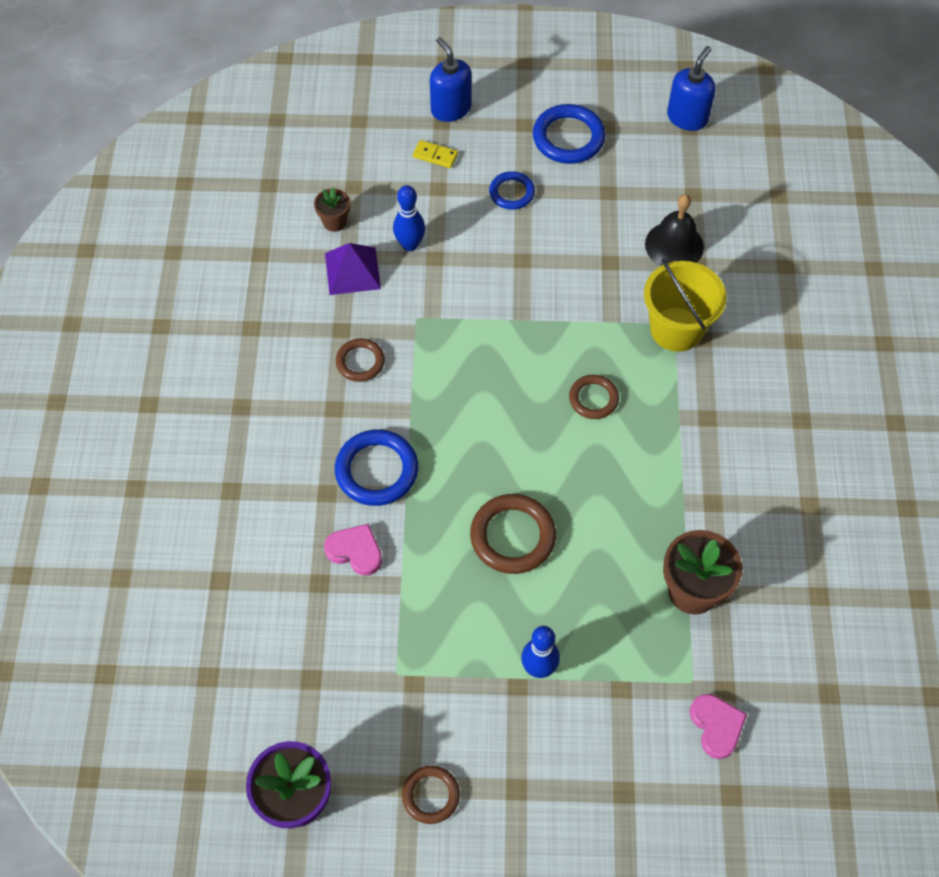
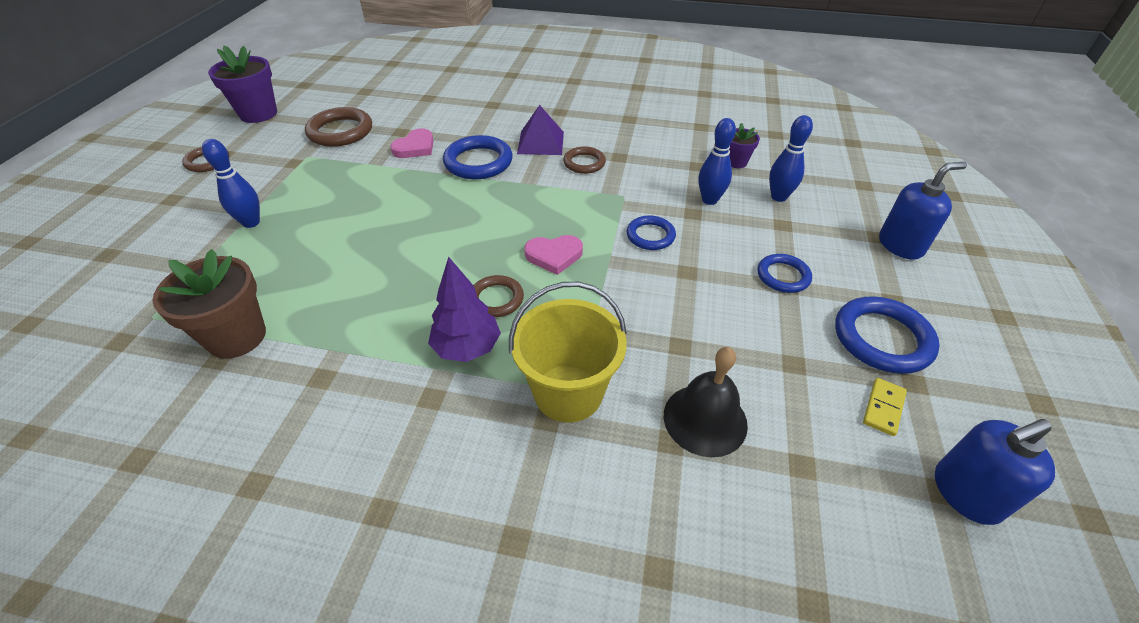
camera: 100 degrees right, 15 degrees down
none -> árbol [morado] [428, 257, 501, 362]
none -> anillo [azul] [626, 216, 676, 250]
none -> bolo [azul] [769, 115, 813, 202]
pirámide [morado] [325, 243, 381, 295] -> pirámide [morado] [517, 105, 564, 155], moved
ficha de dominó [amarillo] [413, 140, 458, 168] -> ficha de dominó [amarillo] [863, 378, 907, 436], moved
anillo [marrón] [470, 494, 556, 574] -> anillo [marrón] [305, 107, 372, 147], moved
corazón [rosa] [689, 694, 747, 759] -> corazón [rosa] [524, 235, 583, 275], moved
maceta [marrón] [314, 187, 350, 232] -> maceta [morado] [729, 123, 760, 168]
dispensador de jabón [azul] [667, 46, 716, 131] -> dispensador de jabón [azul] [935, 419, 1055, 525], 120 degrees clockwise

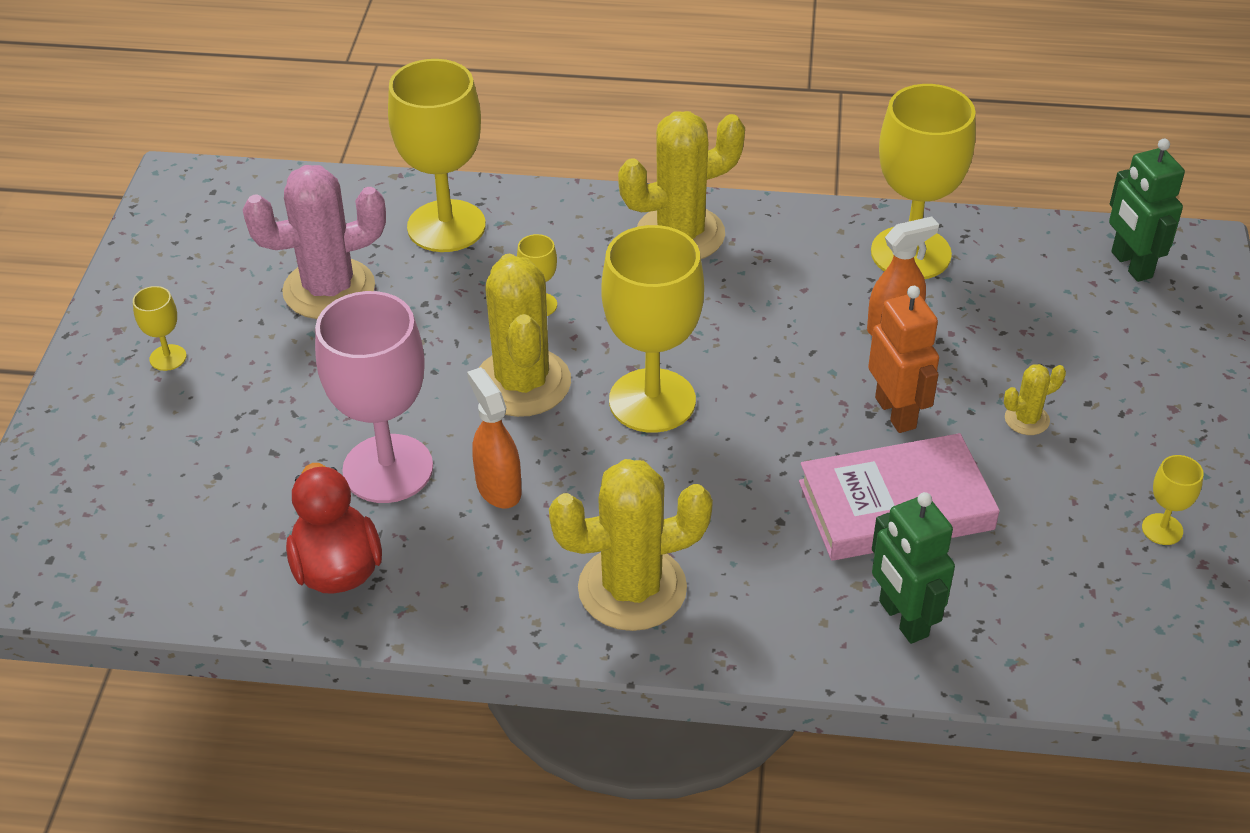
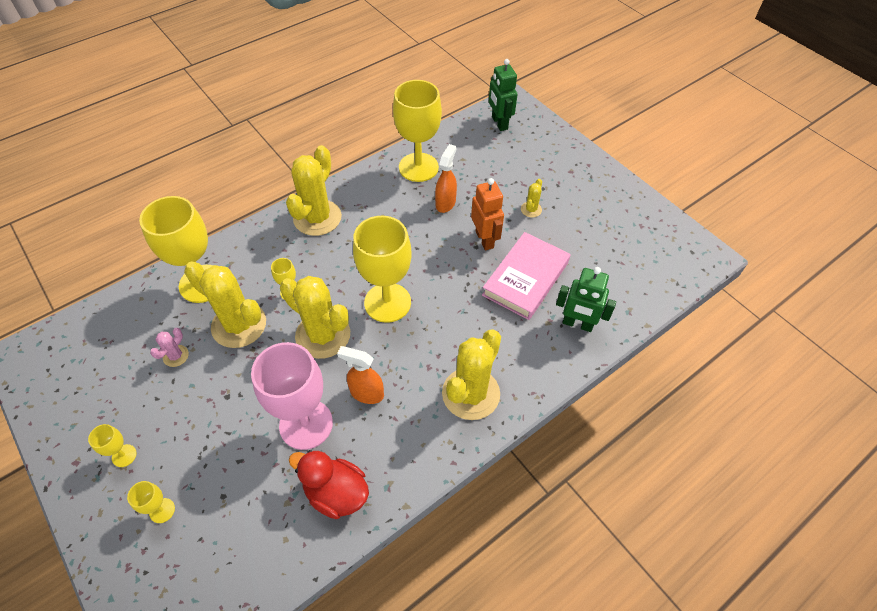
camera: 45 degrees left, 10 degrees up
none -> cactus [amarillo] [184, 261, 266, 348]
copa [amarillo] [1142, 455, 1204, 545] -> copa [amarillo] [127, 481, 175, 523], moved
robot [naranja] [868, 286, 939, 433] -> robot [naranja] [471, 178, 504, 250], 45 degrees clockwise
robot [verde] [1109, 139, 1185, 282] -> robot [verde] [489, 59, 518, 131], 45 degrees clockwise
cactus [rosa] [242, 165, 386, 319] -> cactus [rosa] [150, 328, 189, 367], x0.45

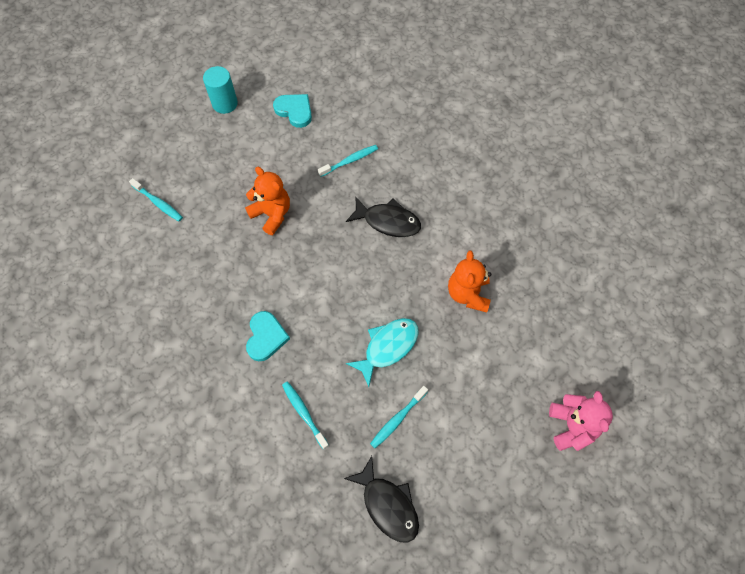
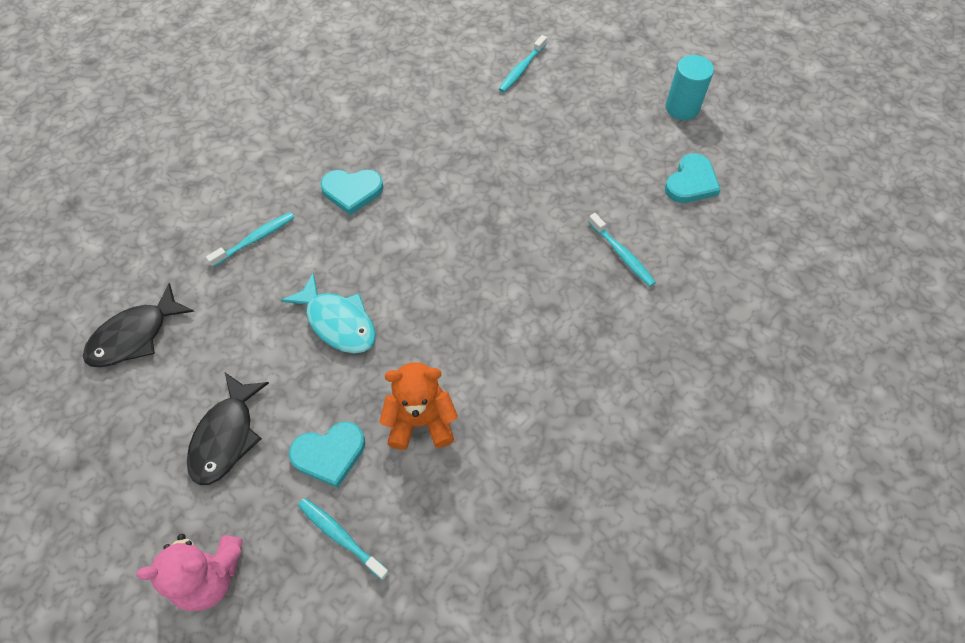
camera: 85 degrees right, 5 degrees down
osito [naranja] [245, 167, 290, 235] -> none
none -> corazón [turquesa] [289, 422, 365, 488]
pez [negro] [346, 196, 421, 237] -> pez [negro] [187, 373, 269, 485], moved
cepillo de dientes [turquesa] [370, 386, 428, 448] -> cepillo de dientes [turquesa] [298, 498, 389, 580], moved

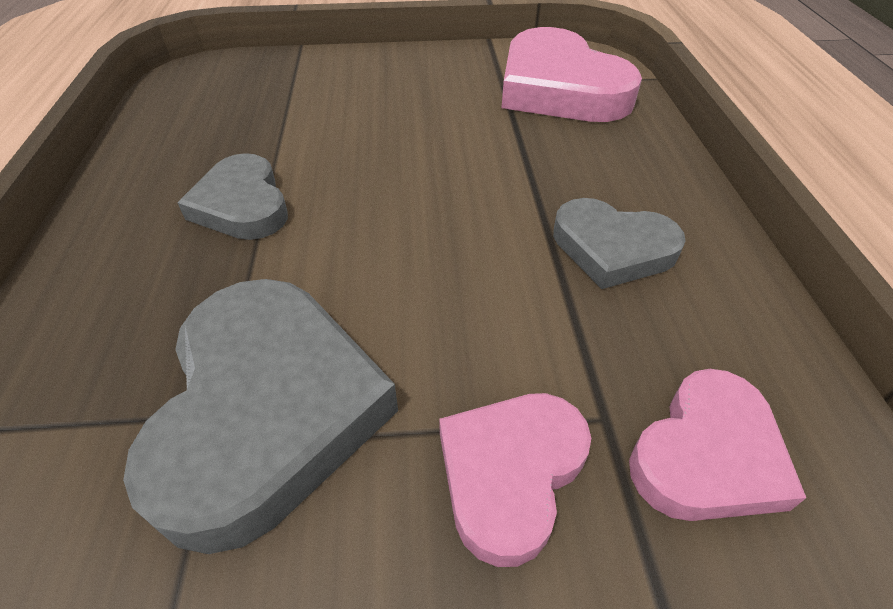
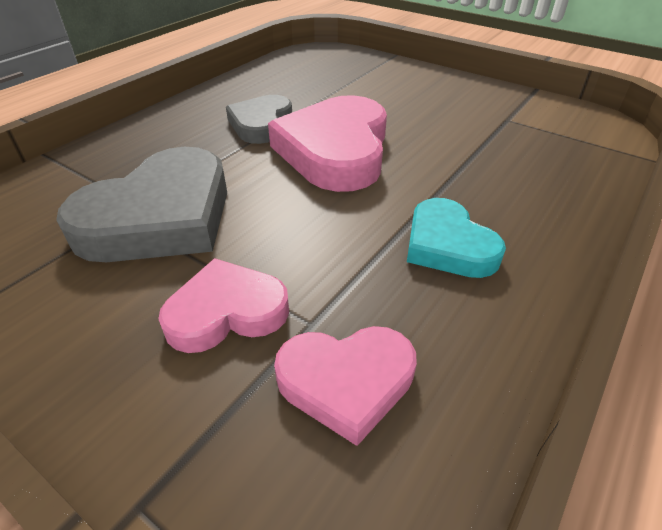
camera: 40 degrees right, 5 degrees down
corazón [rosa] [501, 27, 642, 122] -> corazón [rosa] [268, 95, 387, 192], moved
corazón [gris] [553, 198, 686, 289] -> corazón [turquesa] [407, 198, 506, 278]

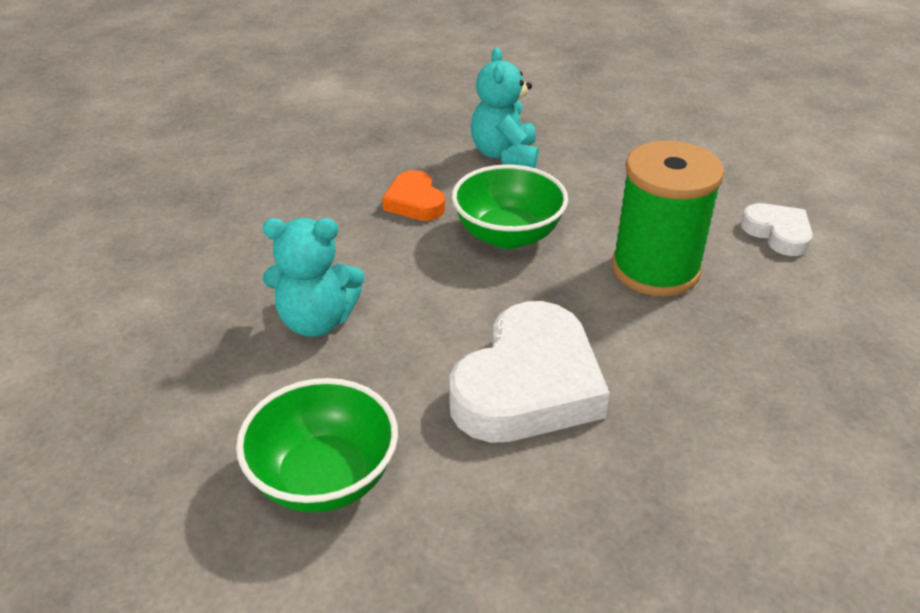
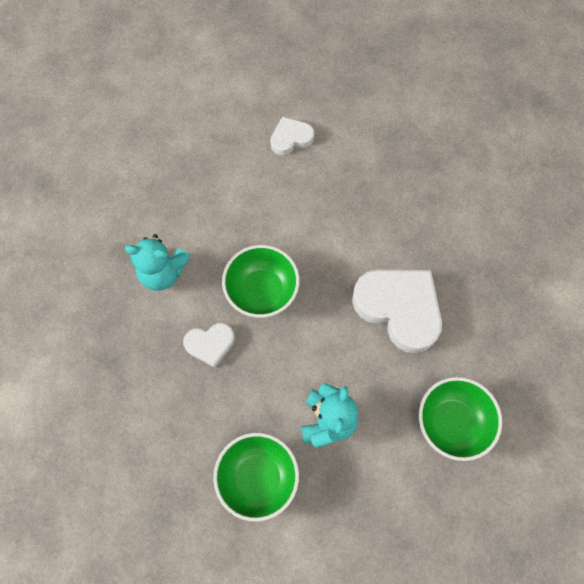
camera: 80 degrees left, 30 degrees up
carrete [verde] [612, 140, 724, 297] -> none
none -> cuenco [verde] [213, 433, 299, 522]
corazón [naranja] [382, 170, 445, 221] -> corazón [blanco] [183, 323, 234, 368]

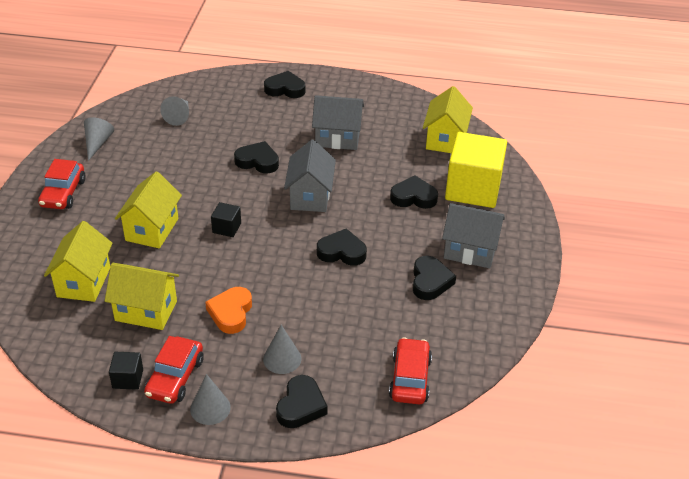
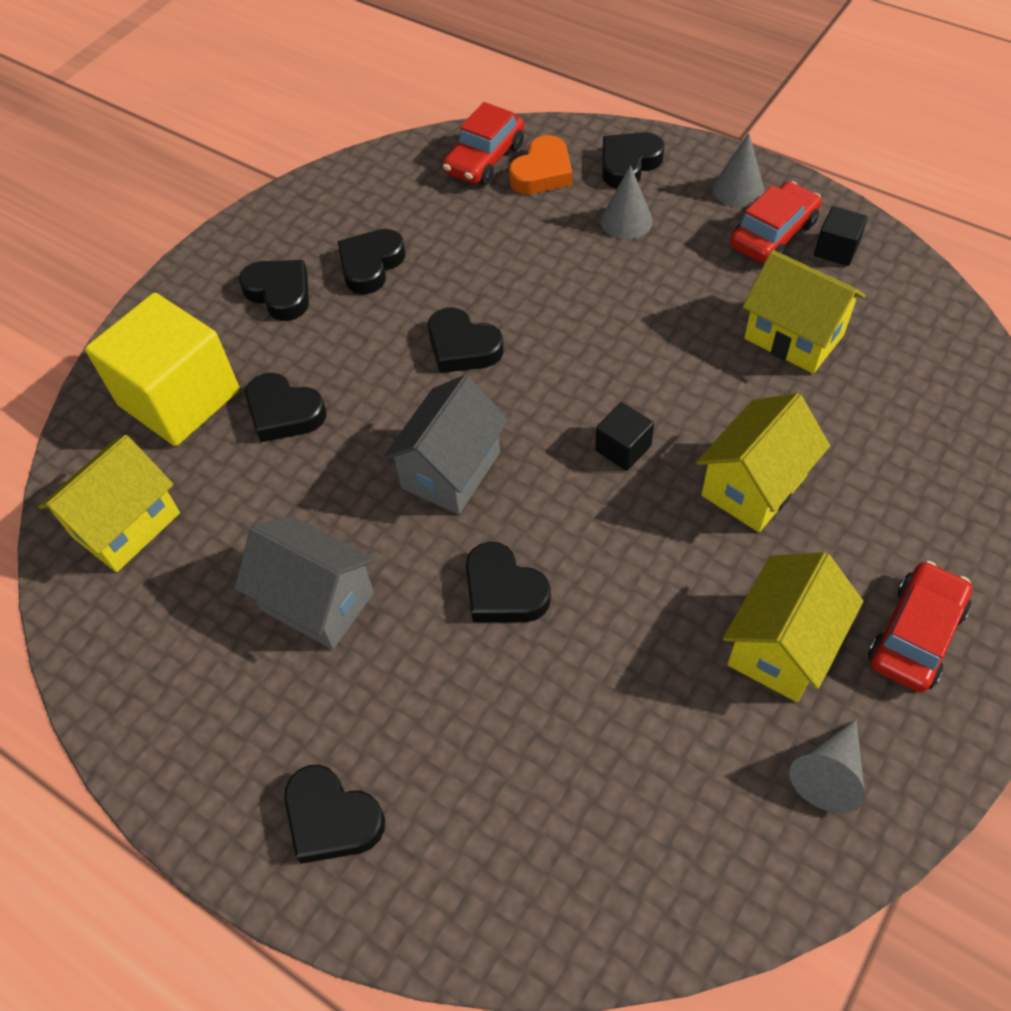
camera: 150 degrees left, 15 degrees up
cono [gris] [160, 96, 189, 126] -> none
casa [amarillo] [44, 221, 113, 302] -> casa [amarillo] [723, 552, 863, 702], moved
corazón [naranja] [205, 287, 252, 334] -> corazón [naranja] [509, 135, 572, 194], moved
casa [gris] [442, 203, 505, 268] -> corazón [negro] [239, 260, 309, 321]

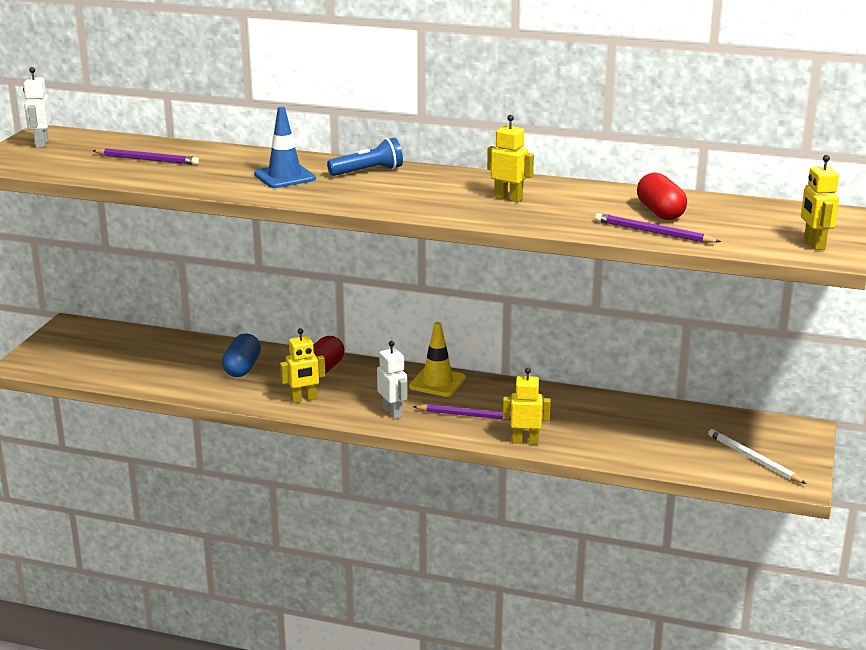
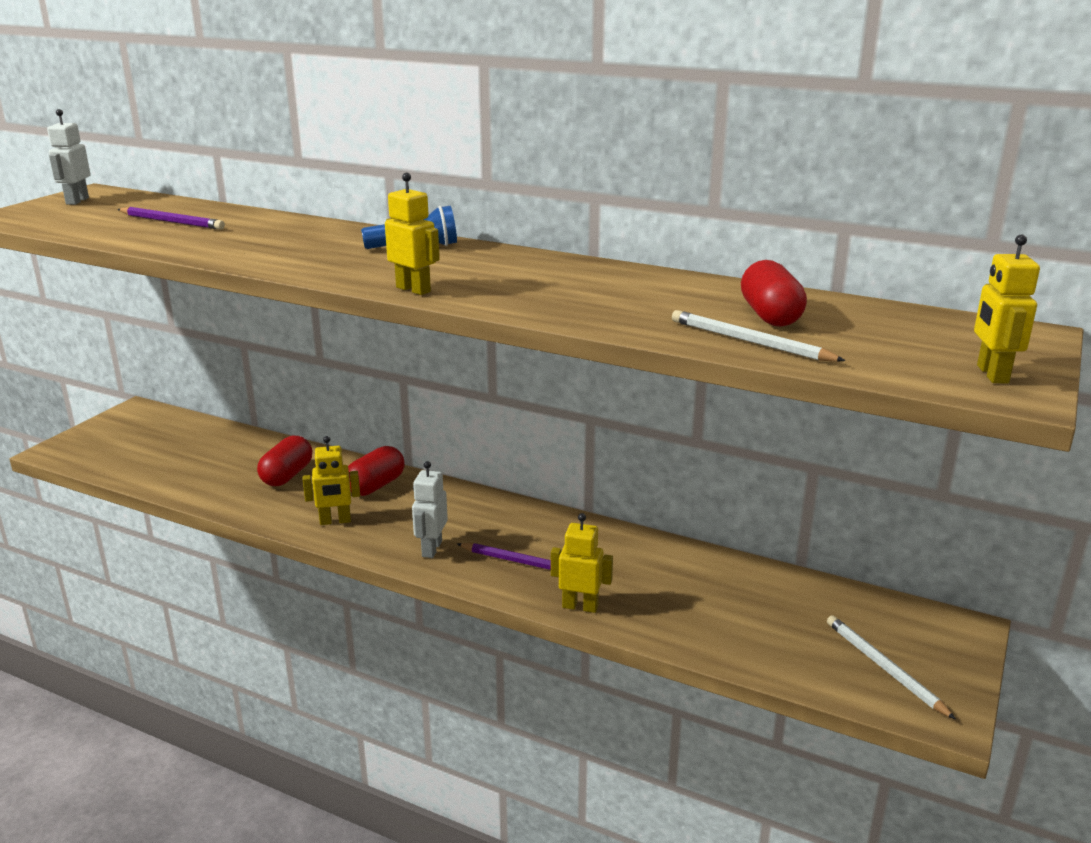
camera: 10 degrees right, 0 degrees up
cono de tráfico [azul] [254, 107, 316, 188] -> none
cono de tráfico [amarillo] [409, 322, 466, 397] -> none
robot [amarillo] [487, 115, 534, 202] -> robot [amarillo] [385, 173, 440, 295], moved
cápsula [azul] [222, 334, 261, 377] -> cápsula [rojo] [257, 436, 312, 486]
lápiz [morado] [595, 213, 721, 243] -> lápiz [blanco] [672, 310, 846, 362]
robot [blanco] [377, 341, 407, 419] -> robot [blanco] [412, 461, 448, 558], 150 degrees counterclockwise

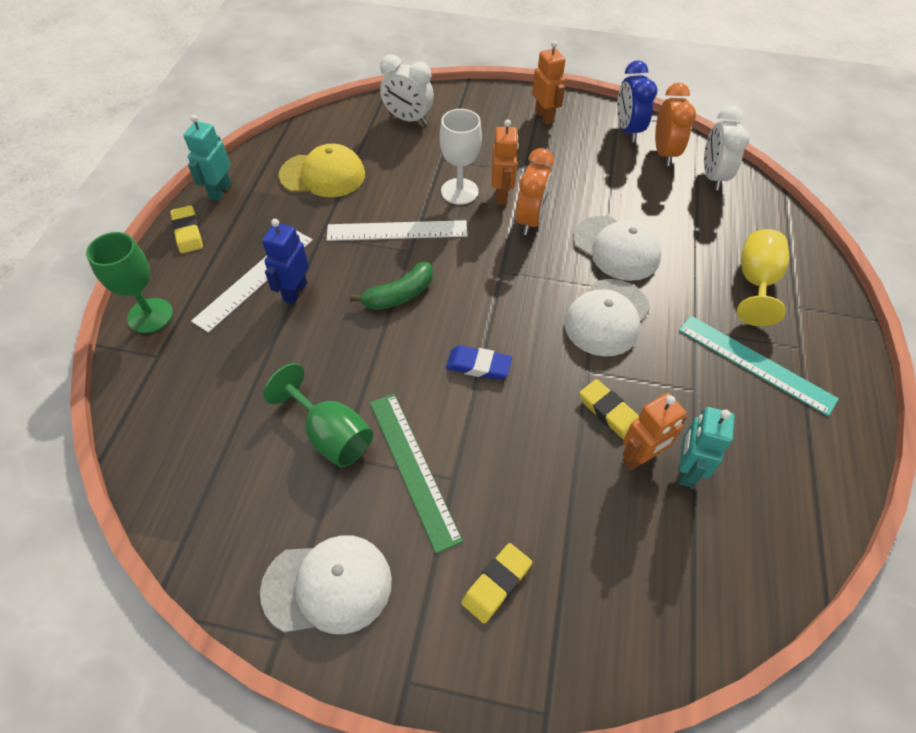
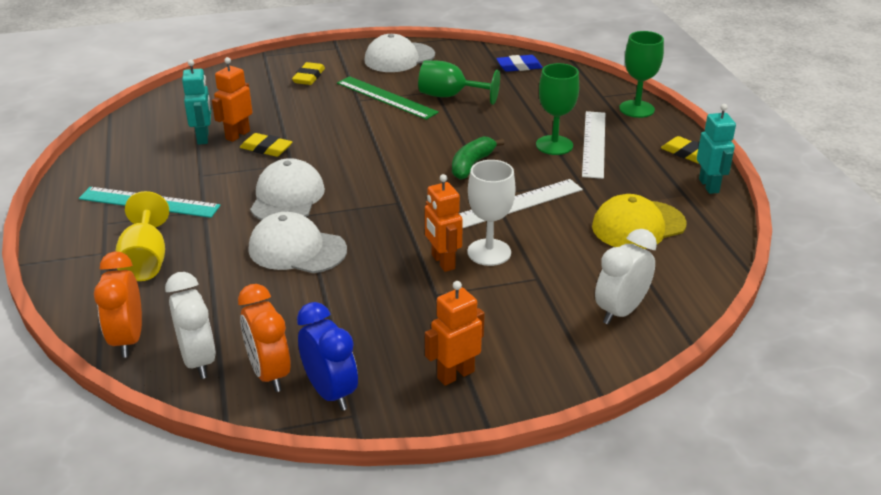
camera: 155 degrees right, 20 degrees down
goma de borrar [azul] [446, 345, 512, 380] -> goma de borrar [azul] [496, 55, 543, 72], moved
despertador [naranja] [516, 148, 554, 235] -> despertador [naranja] [94, 251, 142, 358], moved
robot [azul] [262, 219, 309, 304] -> copa [verde] [536, 63, 579, 155]
despertador [blanco] [380, 55, 434, 125] -> despertador [blanco] [595, 229, 657, 325], 45 degrees counterclockwise
robot [naranja] [532, 41, 566, 125] -> robot [naranja] [425, 281, 485, 386], 105 degrees clockwise

